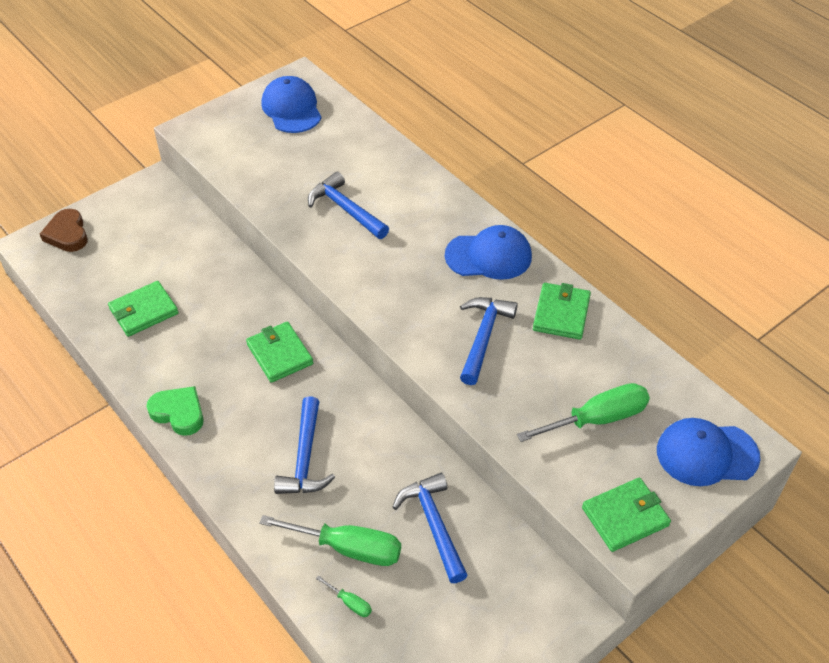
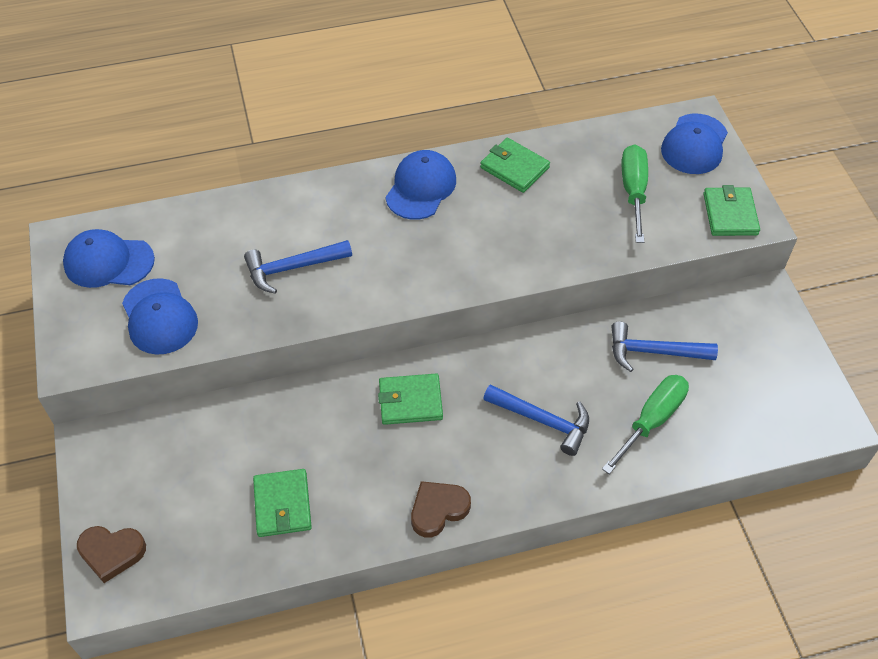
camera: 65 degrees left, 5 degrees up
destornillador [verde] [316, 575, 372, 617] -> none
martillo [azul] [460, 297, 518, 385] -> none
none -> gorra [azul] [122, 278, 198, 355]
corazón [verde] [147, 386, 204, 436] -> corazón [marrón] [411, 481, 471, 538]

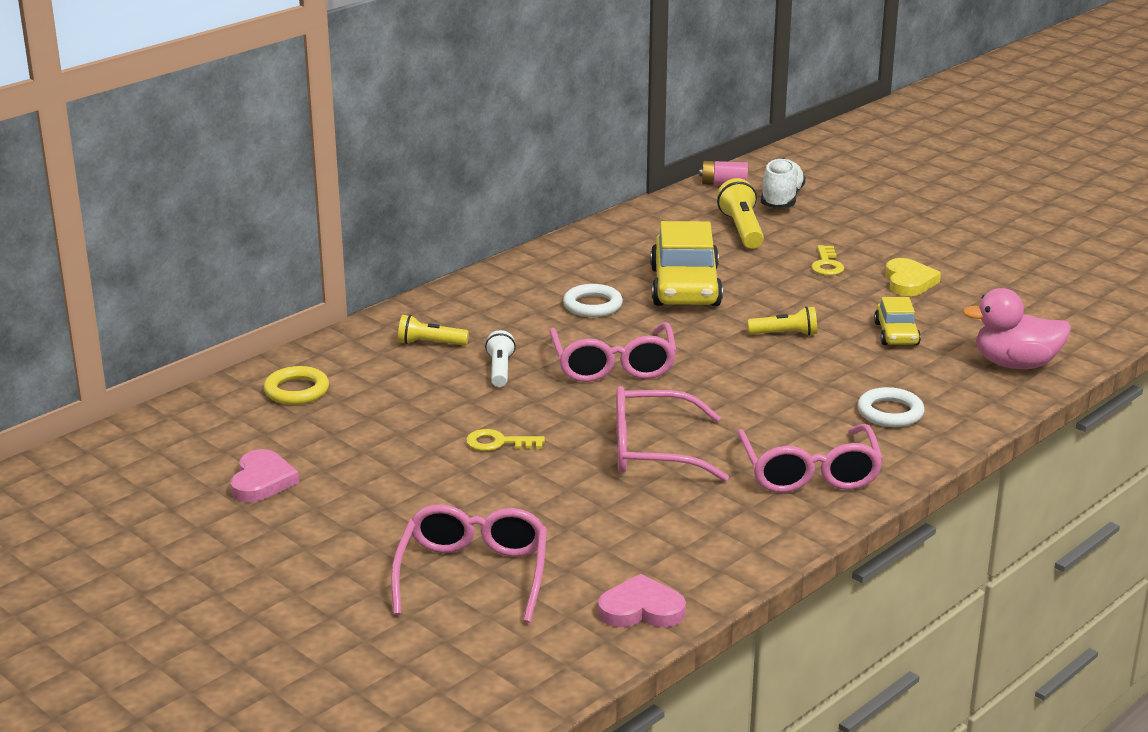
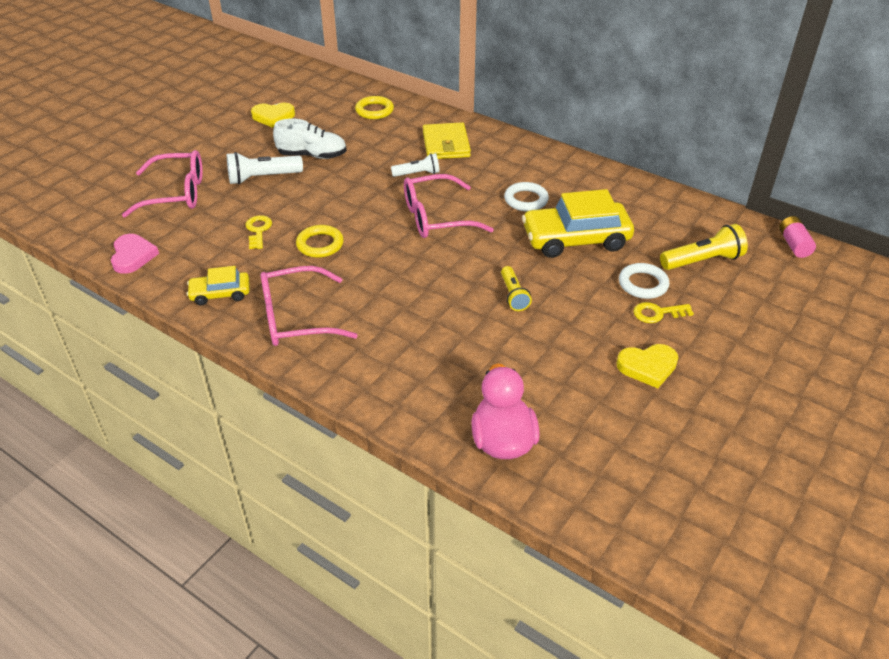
camera: 80 degrees right, 15 degrees up
none -> lámpara de mano [blanco] [227, 152, 303, 185]
llave [amarillo] [466, 429, 545, 451] -> llave [amarillo] [246, 215, 272, 249], moved
zapato [blanco] [761, 158, 806, 208] -> zapato [blanco] [273, 119, 347, 159], moved
anillo [blanco] [857, 387, 925, 427] -> anillo [blanco] [619, 263, 669, 299], moved
coche [amarillo] [874, 297, 921, 345] -> coche [amarillo] [187, 266, 250, 305], moved
lámpara de mano [amarillo] [398, 315, 469, 345] -> cartera [amarillo] [423, 122, 471, 159]
gafas [rosa] [616, 386, 729, 482] -> anillo [amarillo] [296, 225, 344, 258]
corazón [rosa] [231, 449, 299, 502] -> corazón [amarillo] [251, 103, 295, 128]

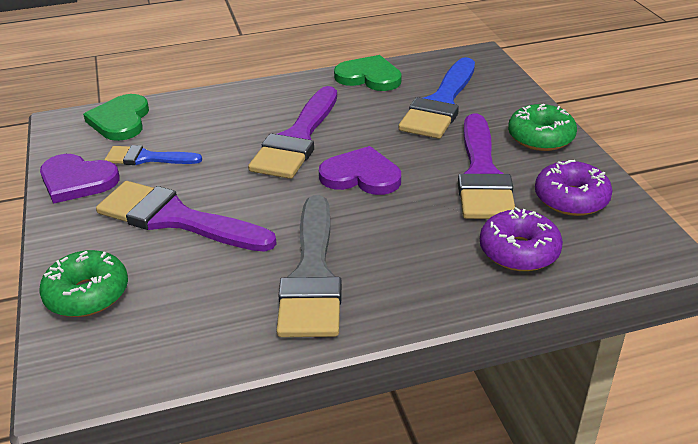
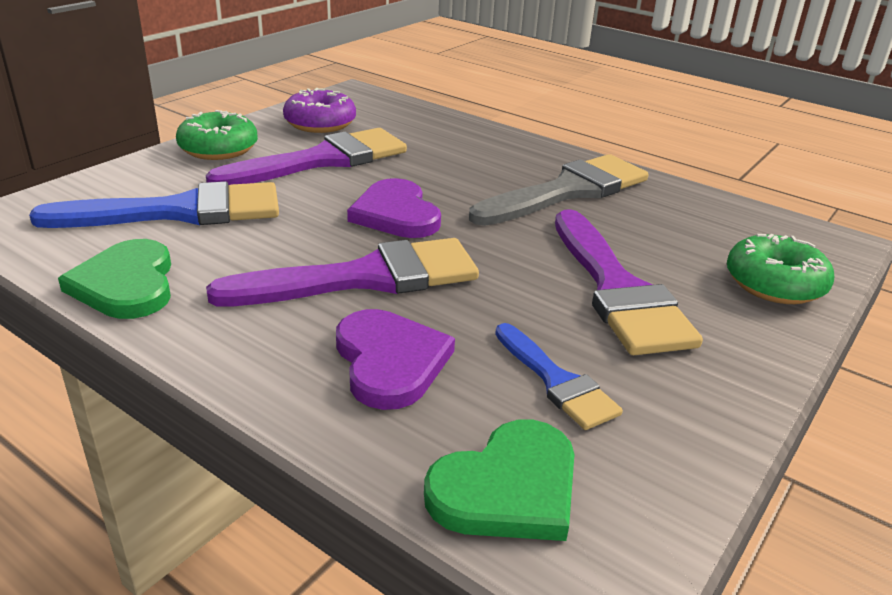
camera: 130 degrees left, 5 degrees down
rosquilla [morado] [480, 207, 563, 271] -> none
corazón [morado] [40, 154, 120, 204] -> corazón [morado] [336, 309, 455, 410], moved

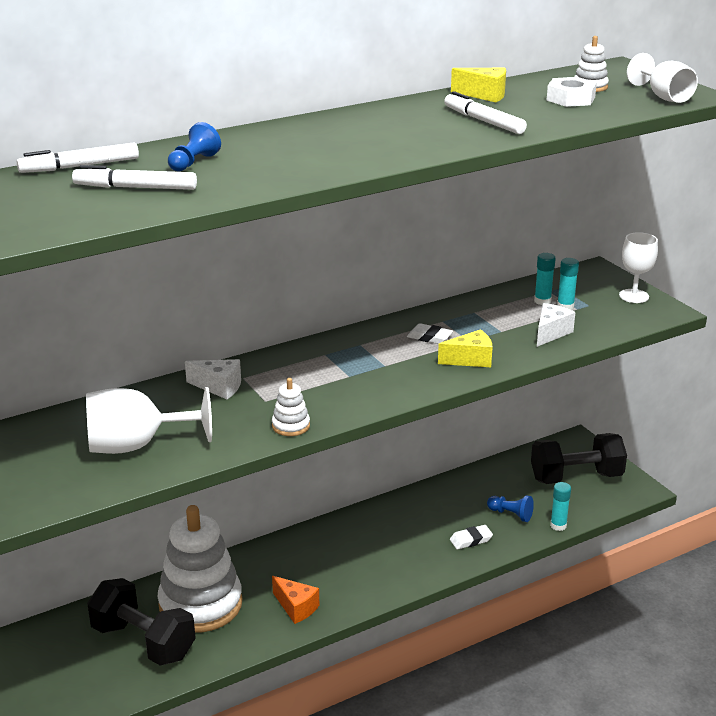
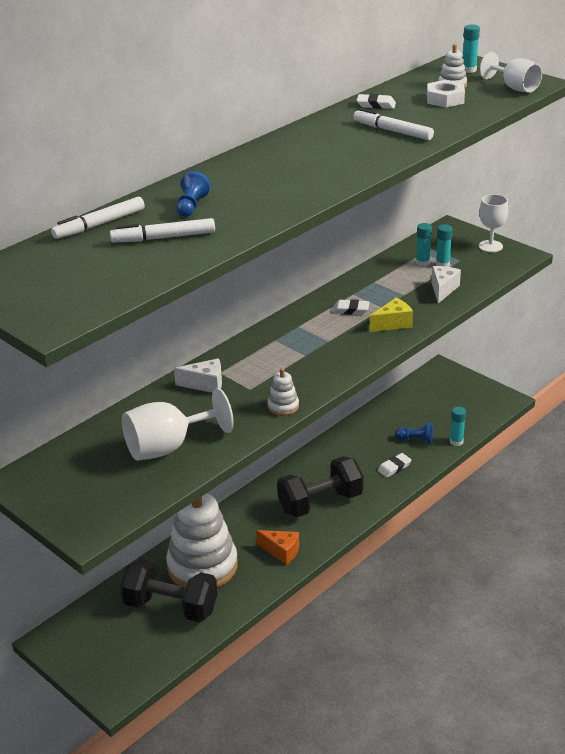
camera: 15 degrees left, 5 degrees up
none -> barra de pegamento [turquesa] [463, 24, 480, 73]
mancuerna [negro] [531, 433, 627, 484] -> mancuerna [negro] [277, 456, 363, 517], moved
queso [amarillo] [451, 68, 506, 102] -> goma de borrar [blanco] [357, 94, 396, 109]

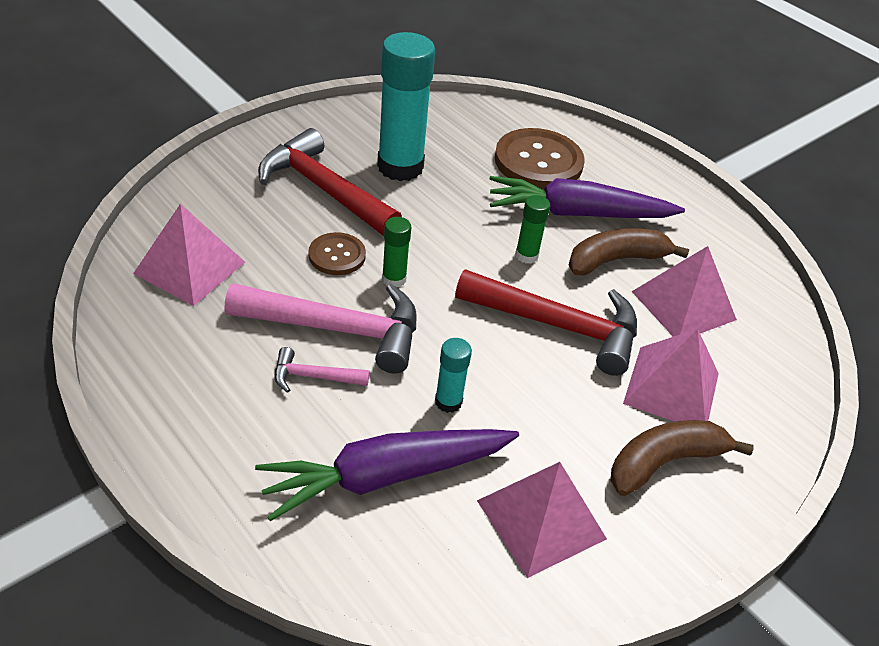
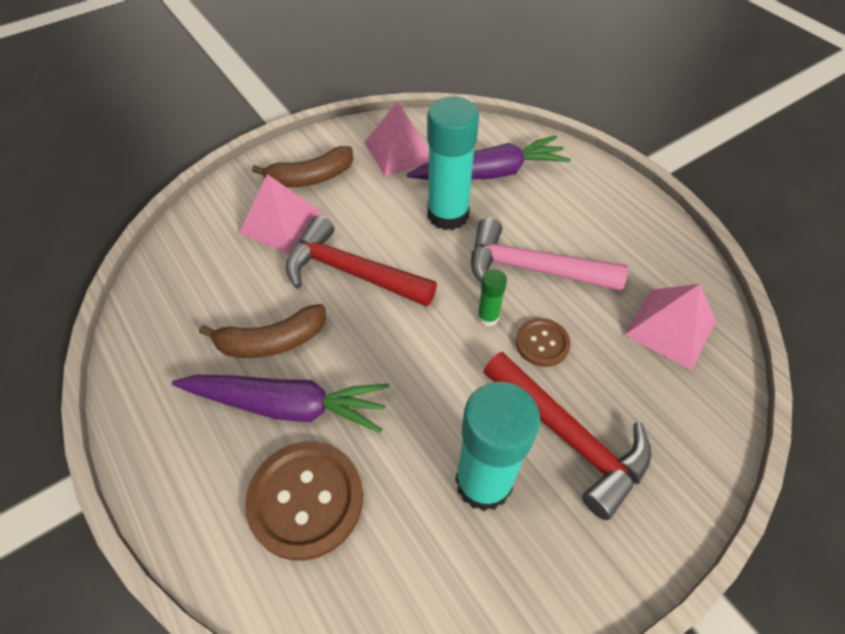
camera: 170 degrees left, 10 degrees up
martillo [rosa] [275, 347, 370, 393] -> none
barra de pegamento [verde] [515, 195, 550, 264] -> none
pirámide [rosa] [632, 246, 737, 337] -> none
barra de pegamento [turquesa] [435, 338, 472, 413] -> barra de pegamento [turquesa] [427, 97, 479, 230], x2.16

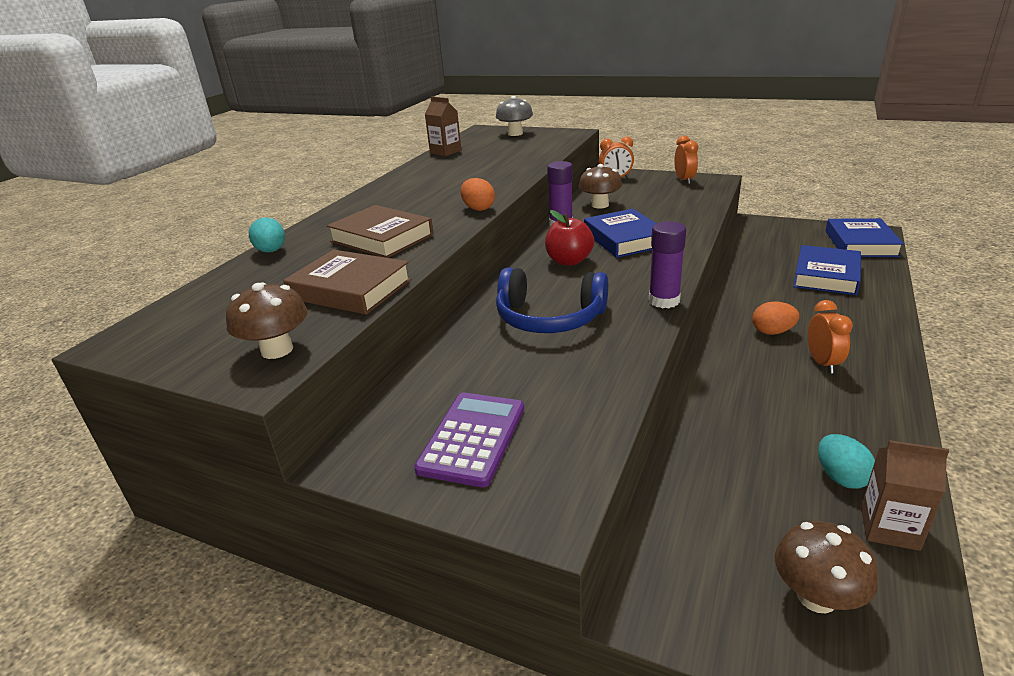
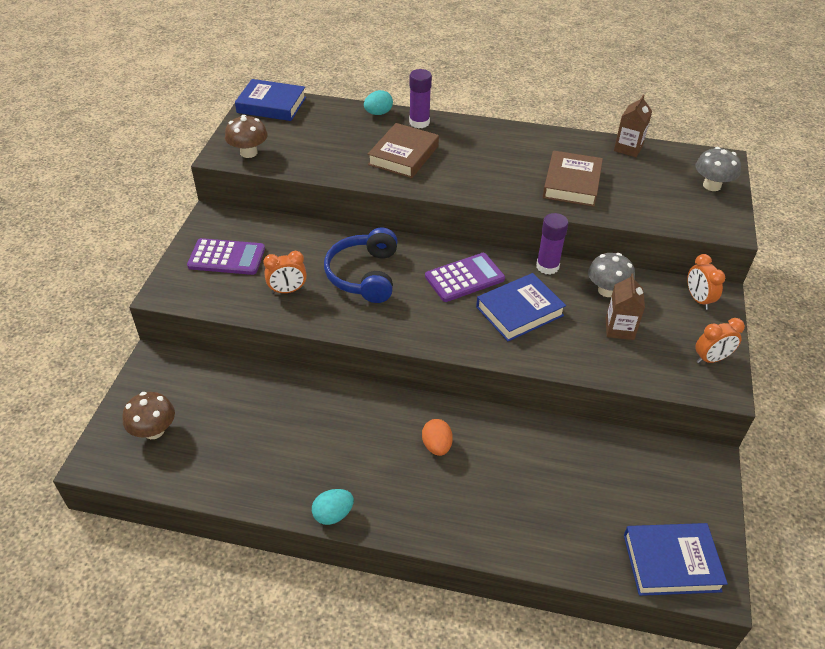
camera: 75 degrees right, 15 degrees up
huevo [naranja] [460, 178, 495, 211] -> none
libro [marrón] [283, 250, 411, 315] -> libro [marrón] [543, 151, 603, 207], moved
barra de pegamento [morado] [649, 221, 686, 308] -> barra de pegamento [morado] [409, 69, 432, 128], moved
libro [azul] [793, 245, 861, 295] -> libro [azul] [235, 79, 306, 121], moved
despertador [naranja] [808, 300, 853, 374] -> despertador [naranja] [263, 251, 307, 294], moved
huevo [turquesa] [818, 434, 875, 489] -> huevo [turquesa] [312, 489, 354, 525], moved
cartón de leche [marrón] [861, 440, 949, 551] -> cartón de leche [marrón] [606, 273, 645, 340], moved
manzana [rojo] [545, 210, 594, 266] -> calculadora [morado] [425, 253, 505, 302]
seta [marrón] [579, 164, 622, 208] -> seta [gris] [588, 253, 635, 297]

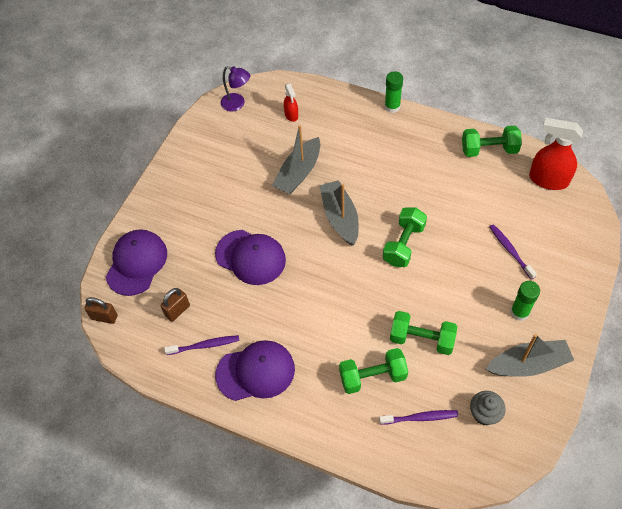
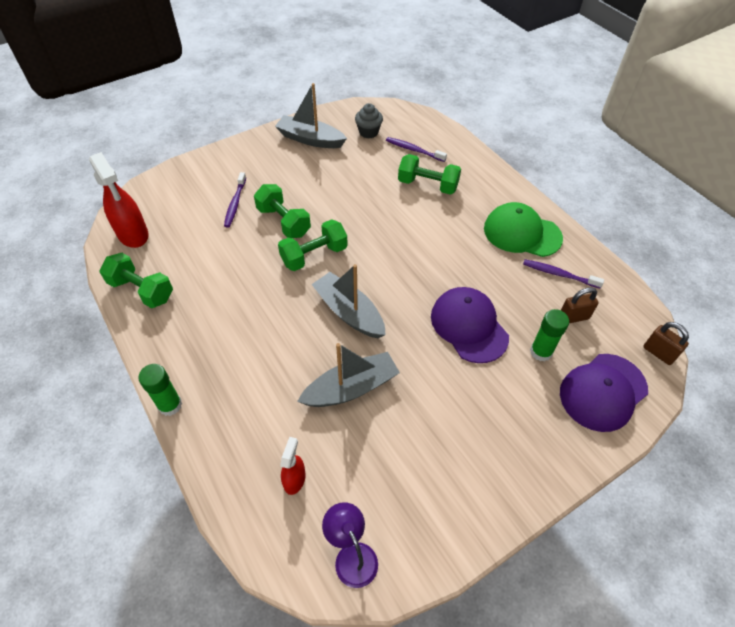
camera: 150 degrees left, 5 degrees down
mancuerna [verde] [390, 311, 458, 355] -> mancuerna [verde] [254, 184, 311, 238], moved
barra de pegamento [verde] [510, 281, 540, 321] -> barra de pegamento [verde] [530, 309, 569, 362], moved
gorra [morado] [215, 340, 295, 401] -> gorra [verde] [484, 202, 563, 257]
barco [gris] [320, 180, 359, 246] -> barco [gris] [311, 264, 386, 338], 120 degrees clockwise

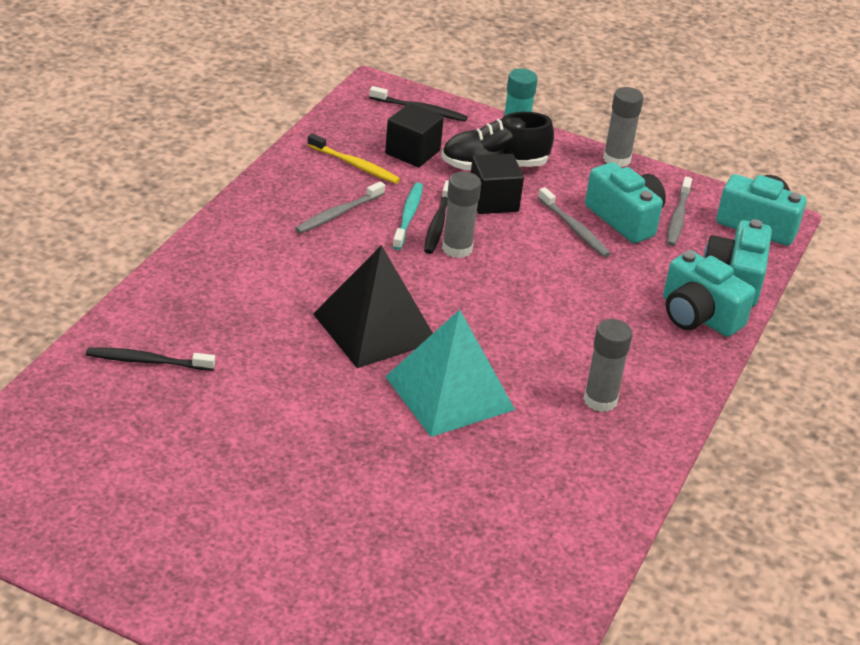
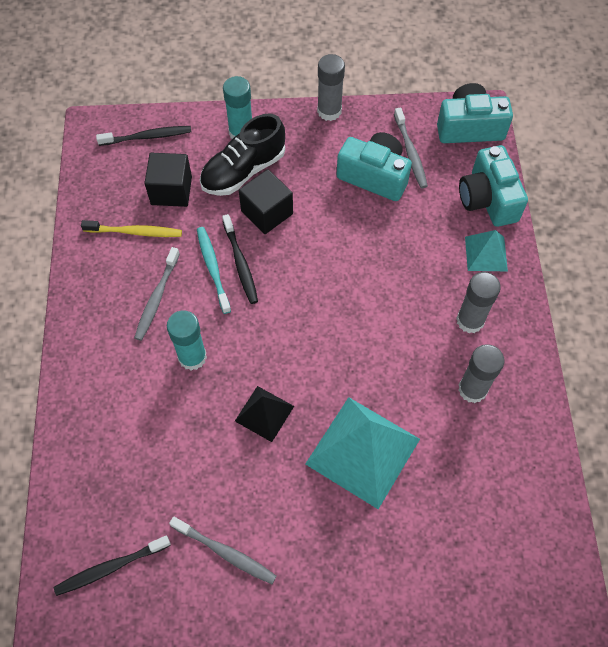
camera: 25 degrees left, 25 degrees up
none -> barra de pegamento [turquesa] [167, 310, 207, 370]
barra de pegamento [gris] [442, 172, 481, 258] -> barra de pegamento [gris] [456, 272, 501, 333], moved
cepillo de dientes [gris] [538, 187, 611, 257] -> cepillo de dientes [gris] [169, 517, 277, 584], moved
cámara [turquesa] [663, 250, 755, 337] -> pirámide [turquesa] [465, 230, 508, 271]
pirámide [negro] [313, 245, 433, 368] -> pirámide [negro] [235, 386, 294, 442], x0.53

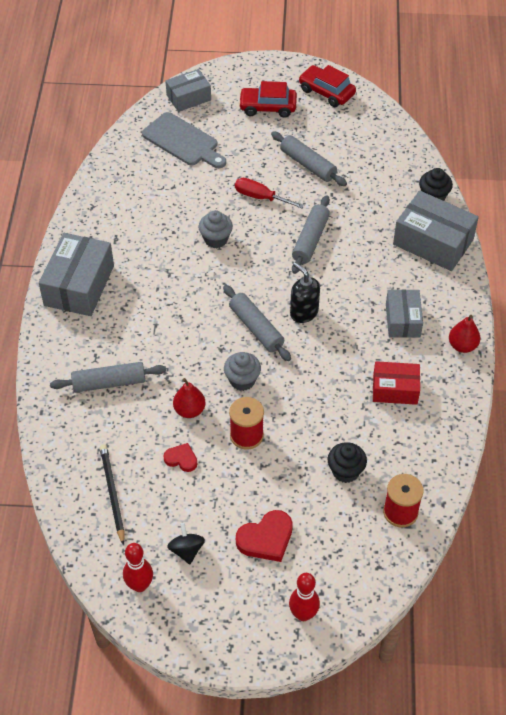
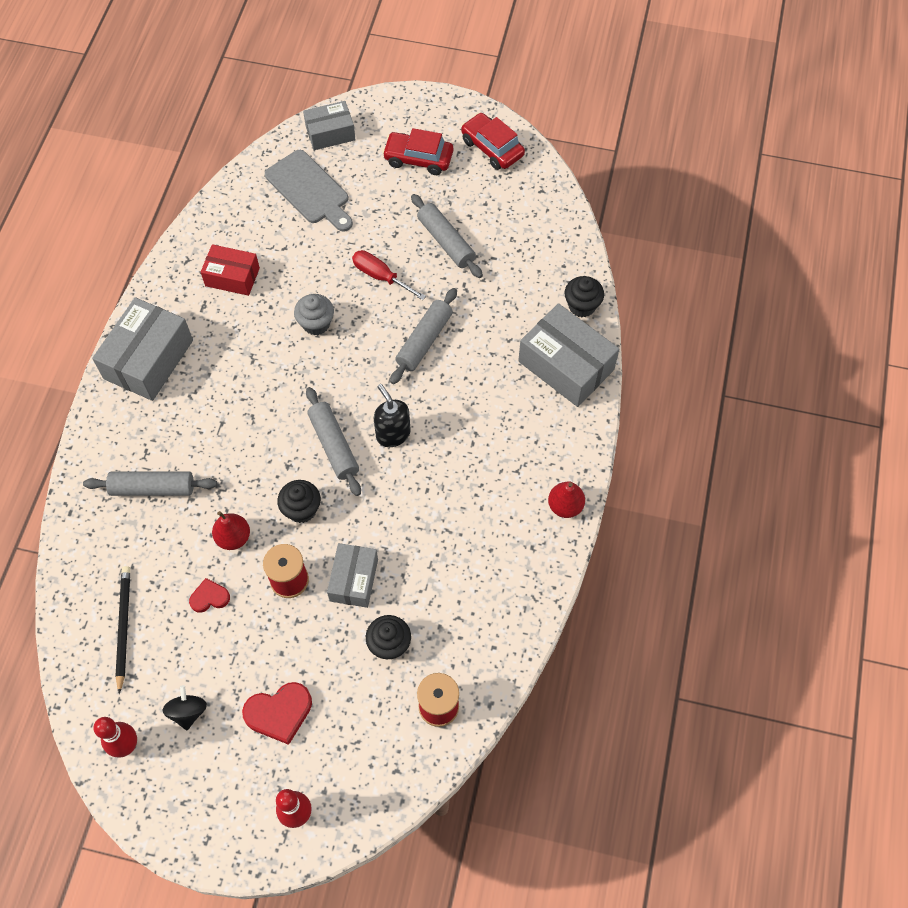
camera: 10 degrees right, 10 degrees up
caja [rojo] [373, 361, 420, 405] -> caja [rojo] [200, 244, 260, 296], moved
caja [gris] [386, 290, 423, 338] -> caja [gris] [327, 543, 378, 608], moved
magdalena [gris] [224, 352, 261, 391] -> magdalena [negro] [277, 480, 321, 523]
corazón [rojo] [163, 443, 197, 472] -> corazón [rojo] [189, 578, 230, 613], 45 degrees counterclockwise

